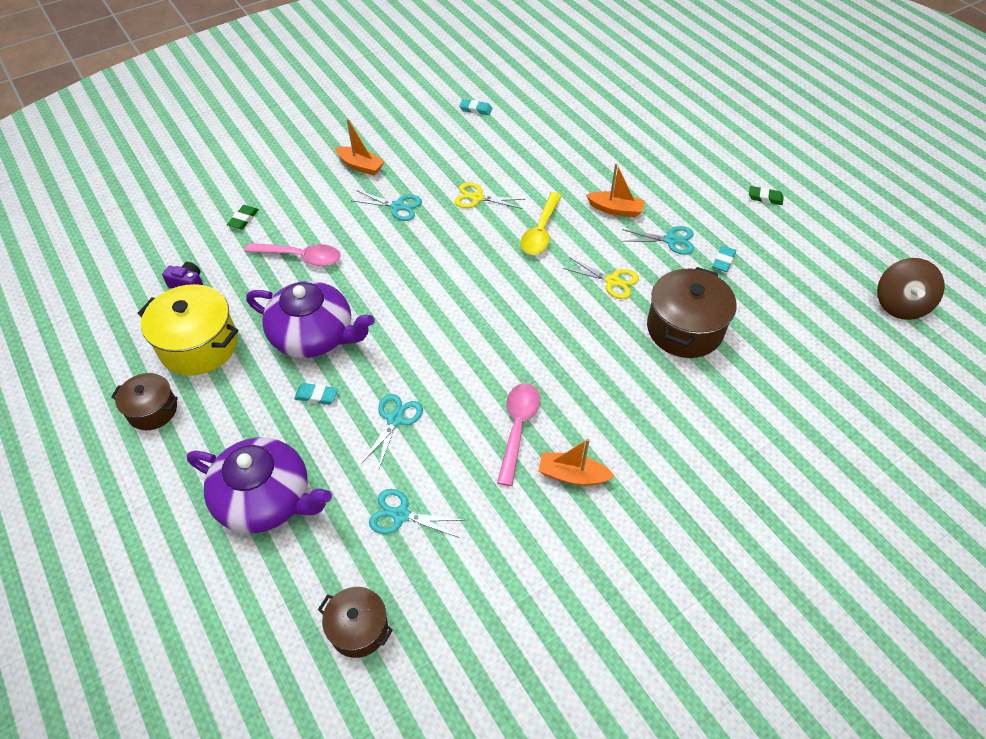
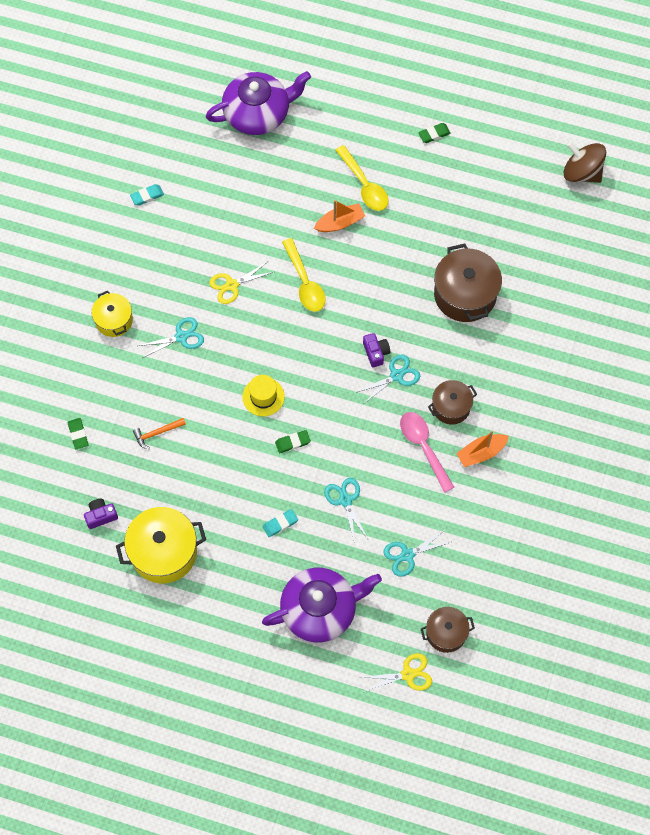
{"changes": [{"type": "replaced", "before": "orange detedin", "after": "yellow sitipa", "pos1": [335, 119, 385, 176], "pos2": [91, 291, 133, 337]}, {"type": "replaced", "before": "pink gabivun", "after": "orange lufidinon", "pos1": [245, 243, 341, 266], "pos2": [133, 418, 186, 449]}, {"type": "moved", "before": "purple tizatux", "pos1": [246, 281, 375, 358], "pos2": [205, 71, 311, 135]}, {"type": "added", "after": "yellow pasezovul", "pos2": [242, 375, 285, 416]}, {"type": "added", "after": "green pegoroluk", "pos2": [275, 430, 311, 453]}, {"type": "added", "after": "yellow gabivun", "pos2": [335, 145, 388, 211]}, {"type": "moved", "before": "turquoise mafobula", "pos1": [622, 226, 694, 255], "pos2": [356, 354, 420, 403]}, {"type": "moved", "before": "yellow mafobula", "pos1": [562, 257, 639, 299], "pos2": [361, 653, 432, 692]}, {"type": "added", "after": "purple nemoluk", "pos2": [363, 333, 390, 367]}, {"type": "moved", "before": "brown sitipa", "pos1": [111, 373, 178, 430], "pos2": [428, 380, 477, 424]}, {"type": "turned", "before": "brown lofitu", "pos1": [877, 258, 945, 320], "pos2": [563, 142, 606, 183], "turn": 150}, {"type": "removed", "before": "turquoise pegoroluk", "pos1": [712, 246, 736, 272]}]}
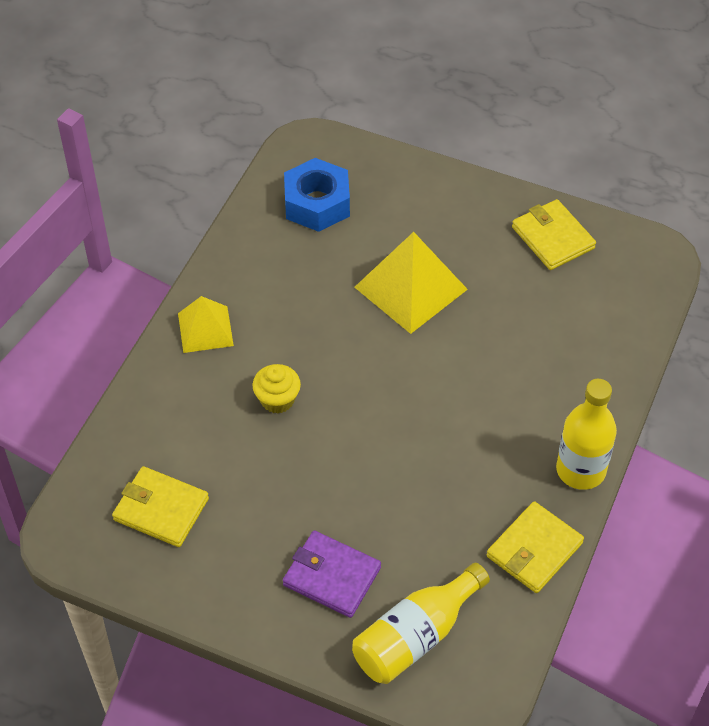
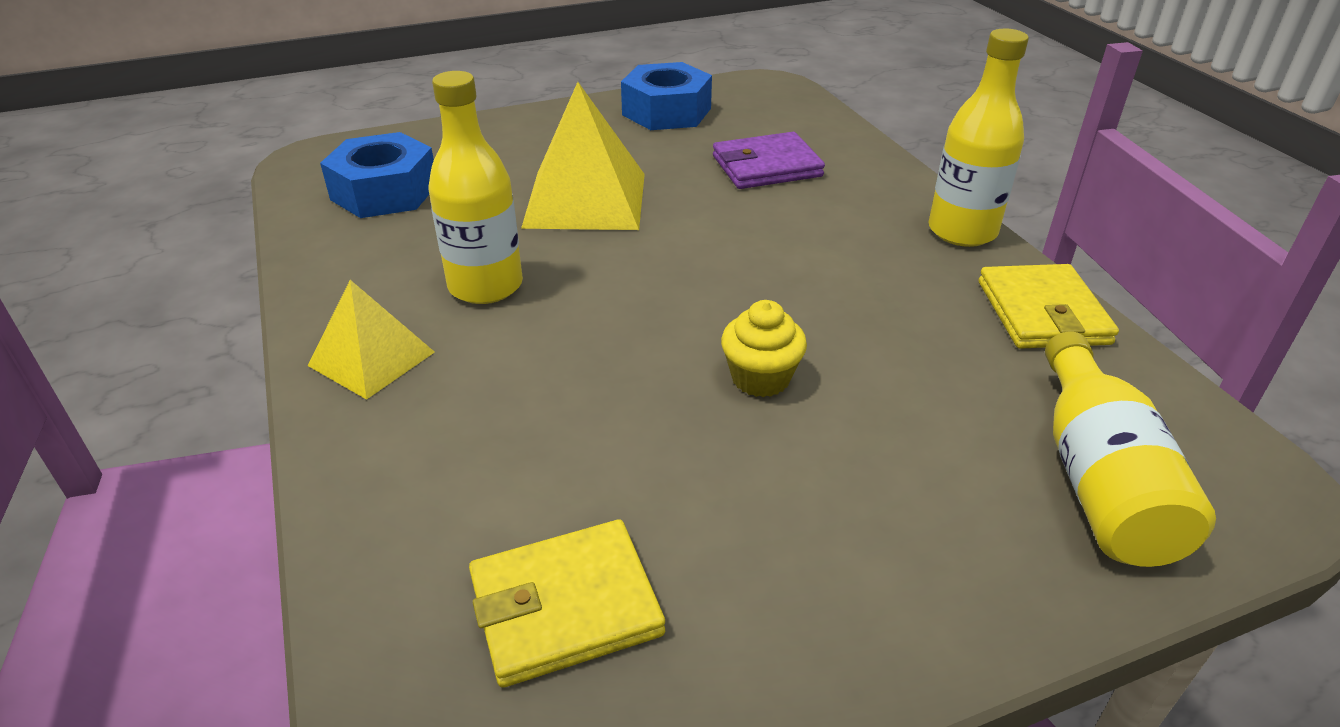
{"changes": [{"type": "added", "after": "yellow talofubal", "pos2": [429, 71, 523, 304]}, {"type": "replaced", "before": "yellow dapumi", "after": "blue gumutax", "pos1": [512, 199, 596, 270], "pos2": [621, 62, 712, 130]}, {"type": "moved", "before": "purple dapumi", "pos1": [283, 531, 381, 618], "pos2": [713, 132, 825, 189]}, {"type": "moved", "before": "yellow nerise", "pos1": [252, 364, 301, 414], "pos2": [721, 300, 807, 397]}]}
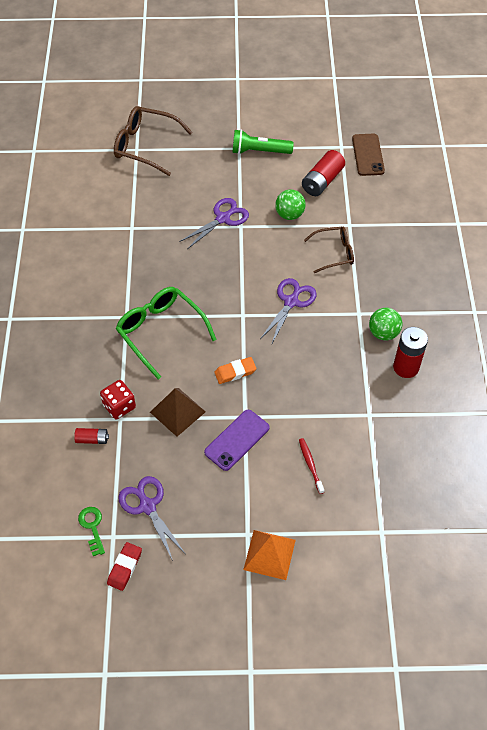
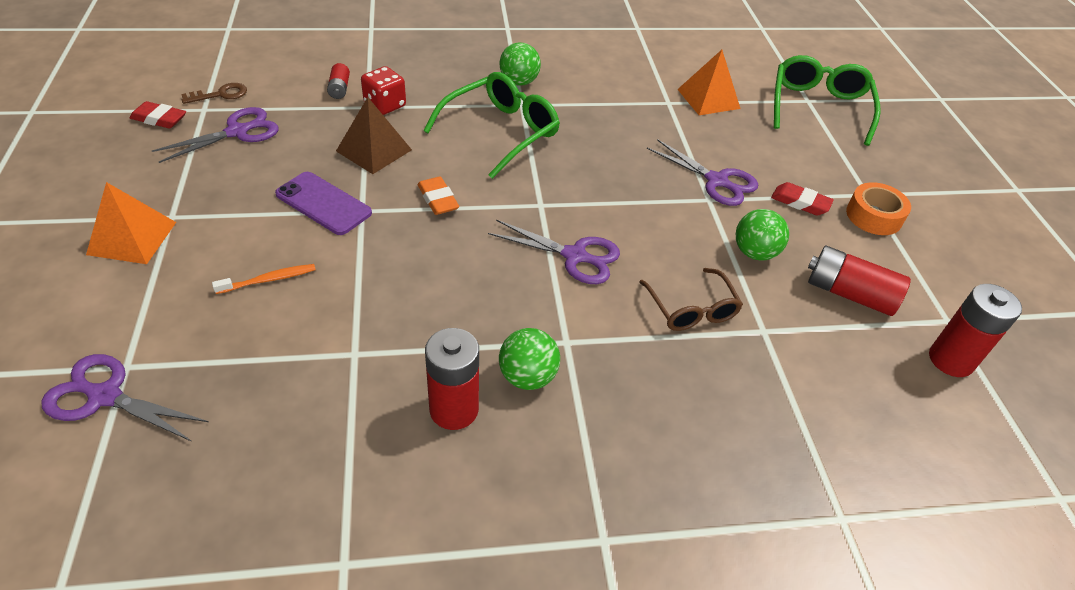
{"changes": [{"type": "added", "after": "purple mafobula", "pos2": [41, 354, 209, 442]}, {"type": "recoloured", "before": "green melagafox", "after": "brown melagafox", "pos1": [78, 507, 105, 556], "pos2": [181, 83, 247, 104]}, {"type": "recoloured", "before": "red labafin", "after": "orange labafin", "pos1": [299, 438, 324, 494], "pos2": [212, 264, 316, 294]}, {"type": "added", "after": "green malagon", "pos2": [500, 42, 541, 86]}, {"type": "added", "after": "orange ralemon", "pos2": [677, 50, 741, 115]}, {"type": "added", "after": "red pegoroluk", "pos2": [771, 182, 834, 216]}, {"type": "recoloured", "before": "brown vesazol", "after": "green vesazol", "pos1": [114, 106, 193, 176], "pos2": [774, 55, 881, 146]}, {"type": "replaced", "before": "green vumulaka", "after": "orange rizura", "pos1": [232, 130, 294, 154], "pos2": [846, 182, 911, 235]}, {"type": "replaced", "before": "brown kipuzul", "after": "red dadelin", "pos1": [352, 134, 385, 176], "pos2": [929, 284, 1022, 377]}]}
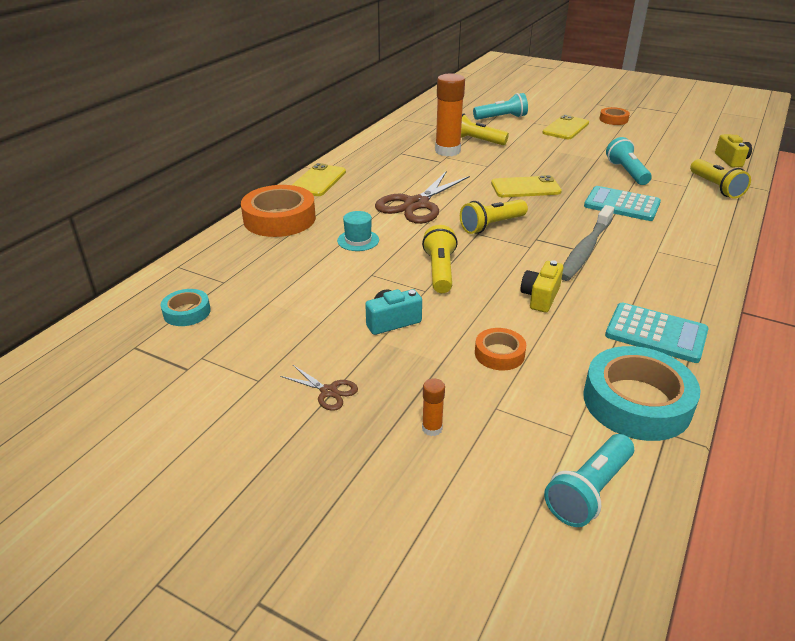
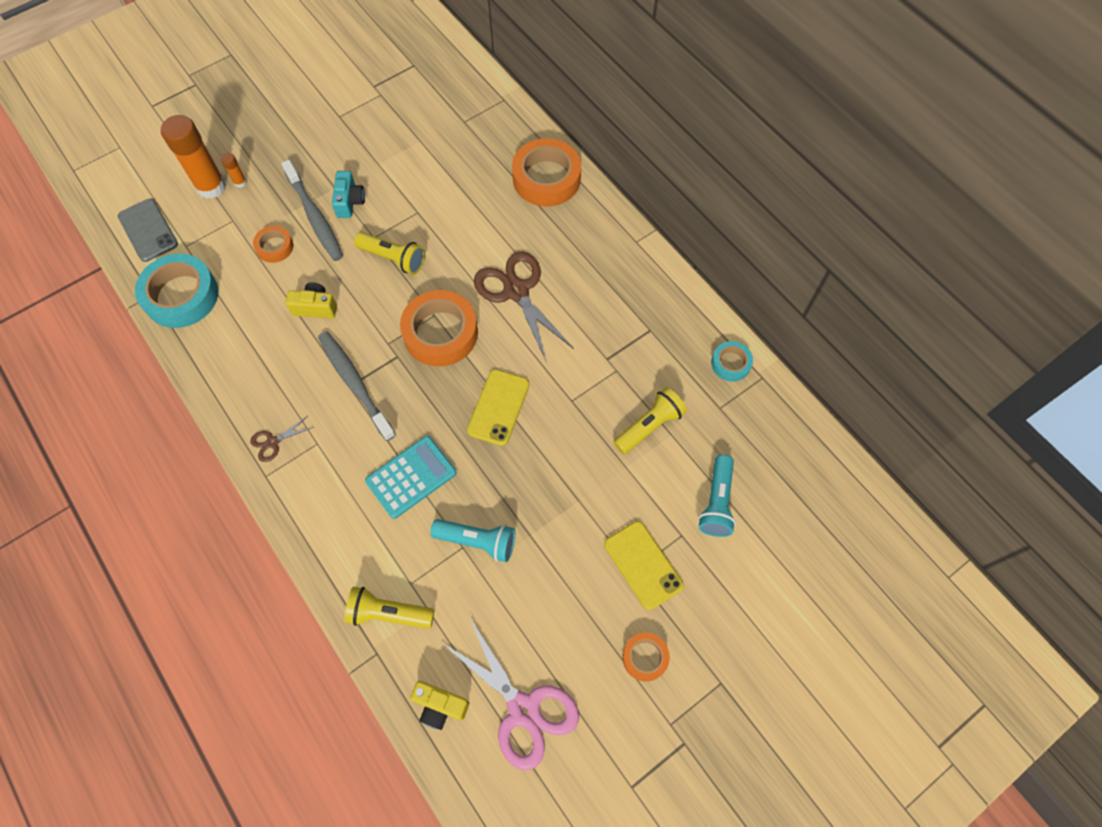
{"changes": [{"type": "replaced", "before": "turquoise vumulaka", "after": "grey kipuzul", "pos1": [544, 434, 634, 527], "pos2": [118, 199, 178, 262]}, {"type": "moved", "before": "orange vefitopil", "pos1": [435, 73, 465, 156], "pos2": [161, 115, 226, 199]}, {"type": "moved", "before": "brown mafobula", "pos1": [280, 365, 358, 411], "pos2": [250, 416, 314, 462]}, {"type": "added", "after": "grey labafin", "pos2": [281, 160, 343, 261]}, {"type": "turned", "before": "yellow nemoluk", "pos1": [520, 260, 563, 313], "pos2": [285, 282, 337, 318], "turn": -45}, {"type": "replaced", "before": "yellow vumulaka", "after": "orange rizura", "pos1": [460, 200, 528, 234], "pos2": [400, 290, 478, 367]}, {"type": "added", "after": "pink mafobula", "pos2": [444, 617, 579, 771]}, {"type": "moved", "before": "turquoise rizura", "pos1": [161, 289, 211, 326], "pos2": [711, 341, 753, 382]}, {"type": "removed", "before": "yellow kipuzul", "pos1": [292, 163, 346, 196]}, {"type": "removed", "before": "turquoise pasezovul", "pos1": [337, 211, 379, 251]}, {"type": "removed", "before": "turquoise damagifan", "pos1": [605, 303, 709, 363]}]}
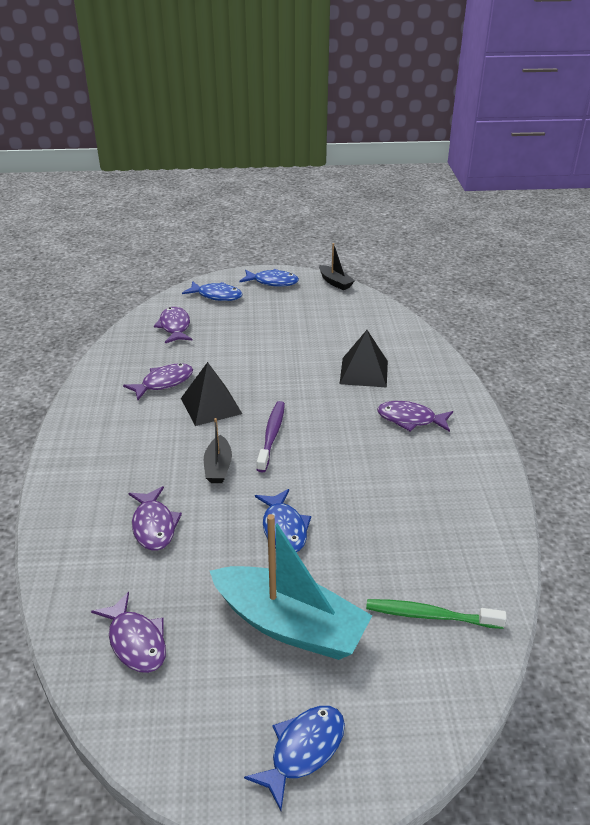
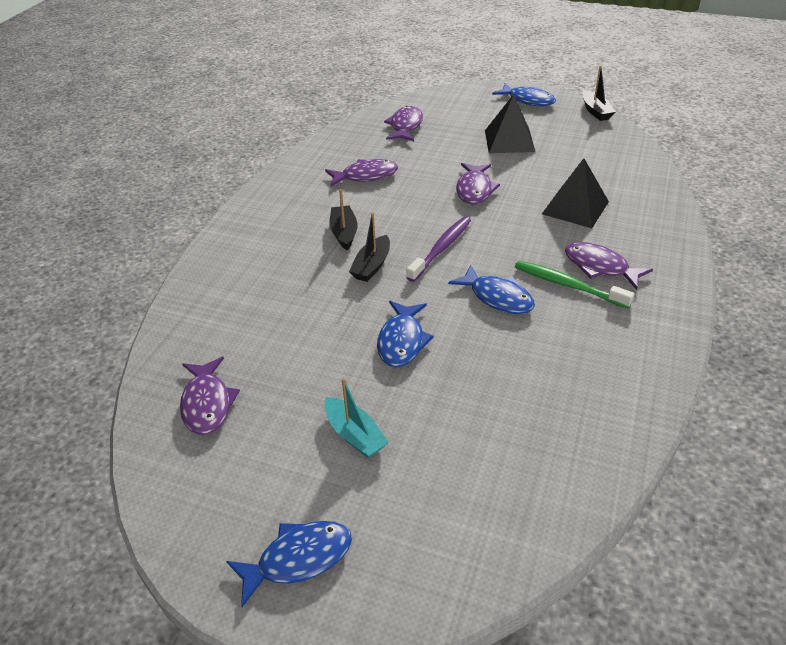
{"changes": [{"type": "resized", "before": "turquoise detedin", "pos1": [210, 514, 372, 660], "pos2": [325, 378, 389, 458], "scale": 0.48}, {"type": "added", "after": "black detedin", "pos2": [329, 189, 358, 250]}, {"type": "moved", "before": "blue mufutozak", "pos1": [182, 281, 243, 301], "pos2": [448, 265, 535, 314]}, {"type": "moved", "before": "purple mufutozak", "pos1": [129, 486, 182, 551], "pos2": [456, 163, 500, 205]}, {"type": "moved", "before": "black ralemon", "pos1": [181, 362, 242, 426], "pos2": [485, 94, 535, 153]}, {"type": "moved", "before": "green labafin", "pos1": [366, 599, 507, 629], "pos2": [515, 260, 635, 309]}]}
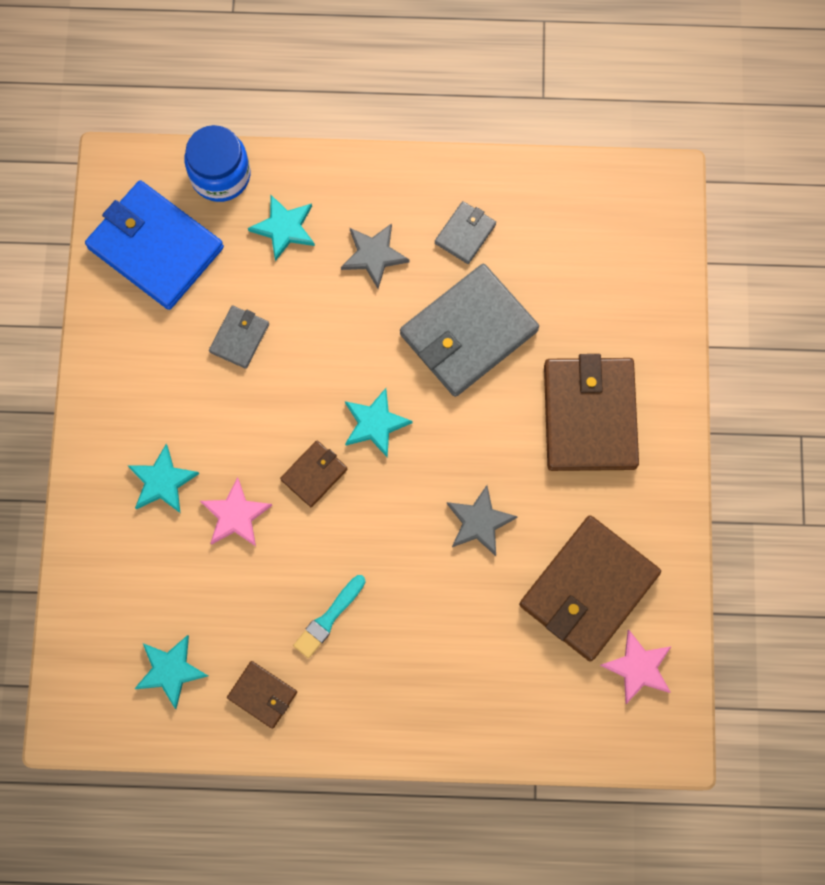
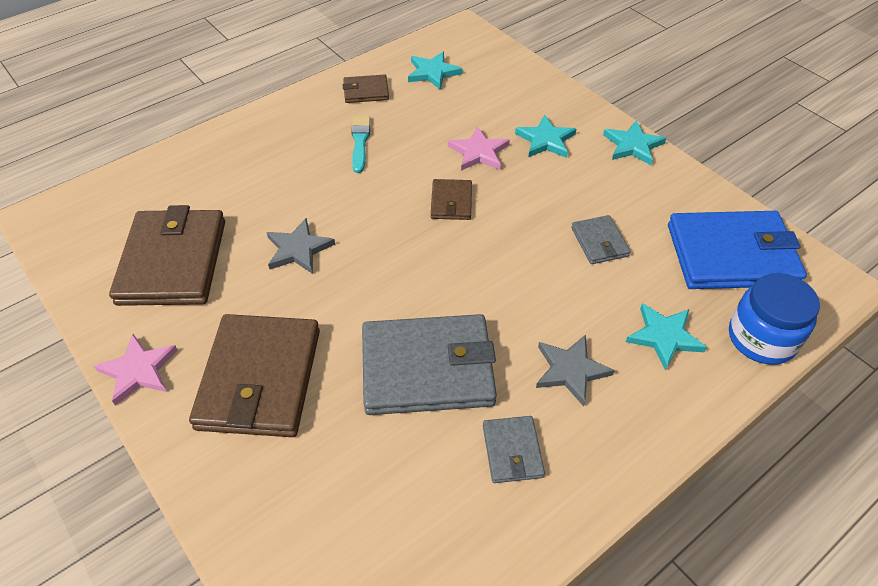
{"changes": [{"type": "moved", "before": "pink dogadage", "pos1": [600, 630, 672, 704], "pos2": [94, 334, 178, 406]}, {"type": "turned", "before": "brown dapumi", "pos1": [544, 354, 639, 471], "pos2": [189, 314, 320, 437], "turn": 45}, {"type": "turned", "before": "grey dapumi", "pos1": [400, 264, 539, 397], "pos2": [362, 314, 497, 415], "turn": 75}, {"type": "moved", "before": "turquoise dogadage", "pos1": [345, 388, 413, 458], "pos2": [603, 120, 666, 165]}]}
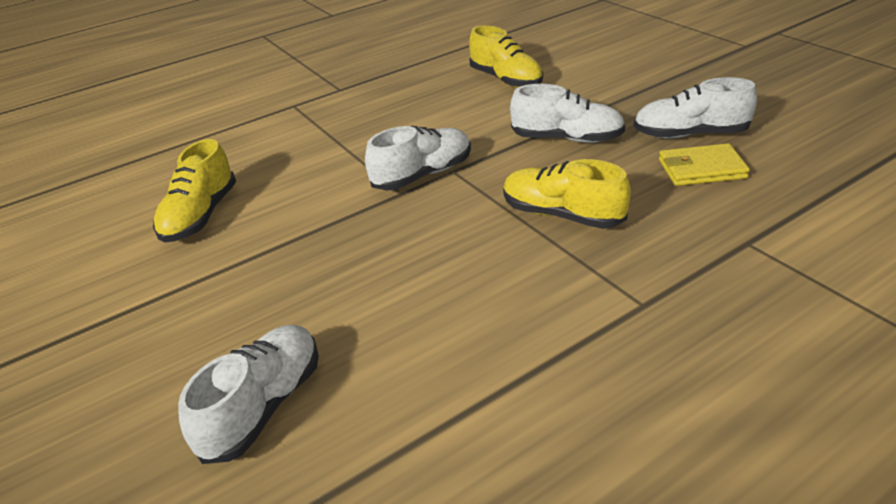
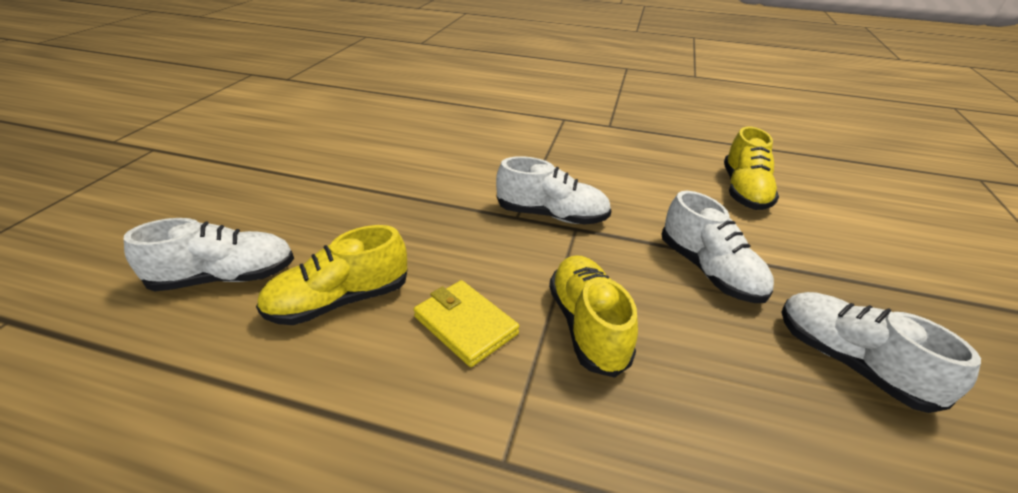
{"changes": [{"type": "moved", "before": "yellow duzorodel", "pos1": [153, 139, 236, 243], "pos2": [256, 225, 408, 325]}, {"type": "moved", "before": "yellow dapumi", "pos1": [659, 143, 750, 186], "pos2": [414, 280, 519, 367]}]}
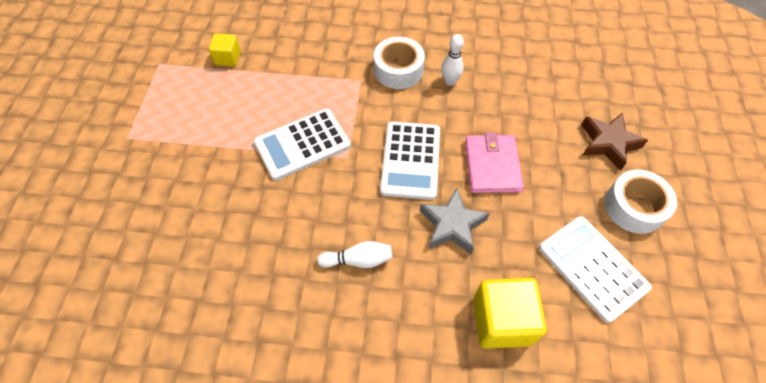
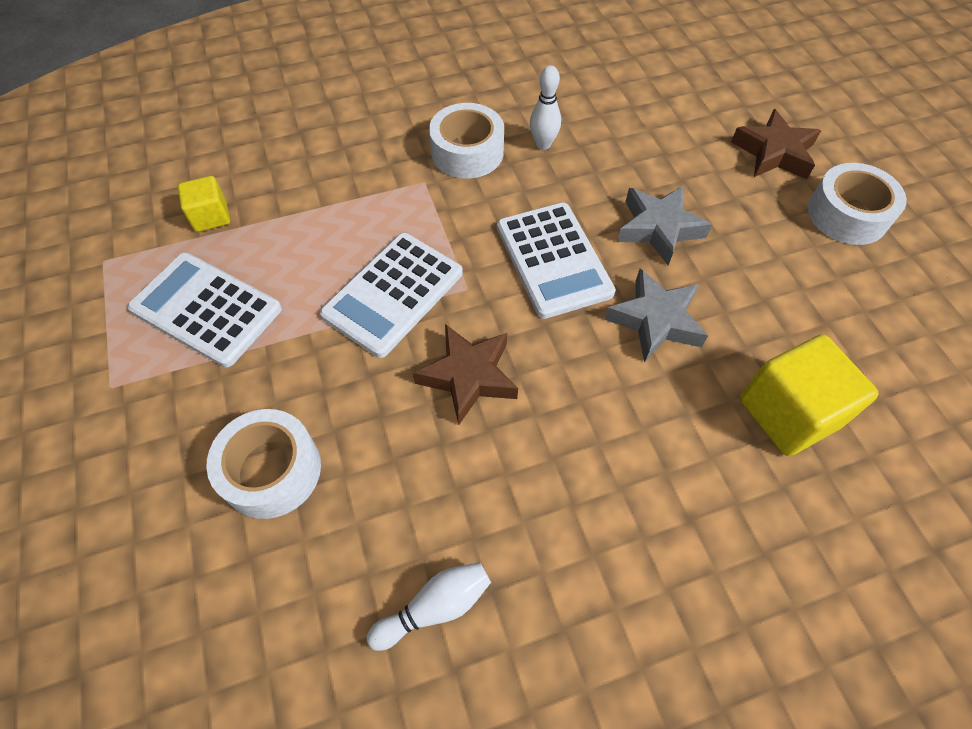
{"changes": [{"type": "moved", "before": "white damagifan", "pos1": [539, 216, 652, 323], "pos2": [127, 252, 282, 367]}, {"type": "added", "after": "white rizura", "pos2": [206, 409, 321, 519]}, {"type": "moved", "before": "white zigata", "pos1": [317, 241, 392, 268], "pos2": [366, 562, 491, 651]}, {"type": "added", "after": "brown dogadage", "pos2": [413, 324, 518, 425]}, {"type": "replaced", "before": "pink dapumi", "after": "grey dogadage", "pos1": [465, 132, 524, 193], "pos2": [617, 186, 713, 265]}]}
